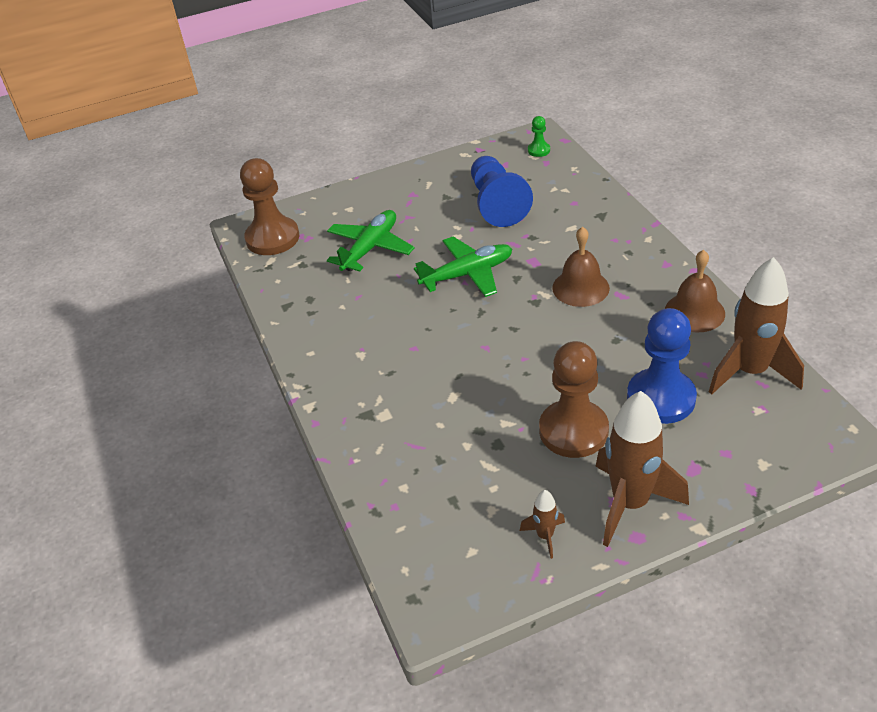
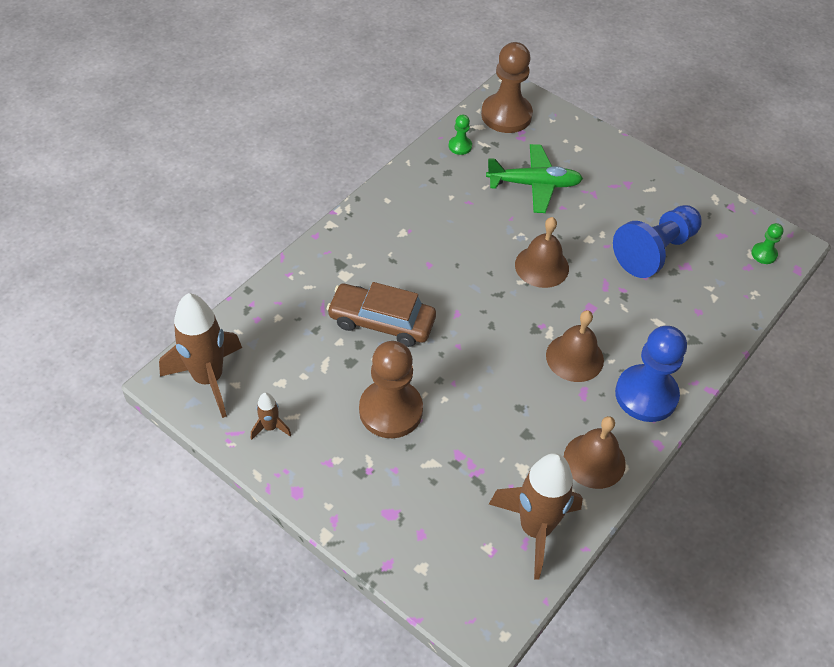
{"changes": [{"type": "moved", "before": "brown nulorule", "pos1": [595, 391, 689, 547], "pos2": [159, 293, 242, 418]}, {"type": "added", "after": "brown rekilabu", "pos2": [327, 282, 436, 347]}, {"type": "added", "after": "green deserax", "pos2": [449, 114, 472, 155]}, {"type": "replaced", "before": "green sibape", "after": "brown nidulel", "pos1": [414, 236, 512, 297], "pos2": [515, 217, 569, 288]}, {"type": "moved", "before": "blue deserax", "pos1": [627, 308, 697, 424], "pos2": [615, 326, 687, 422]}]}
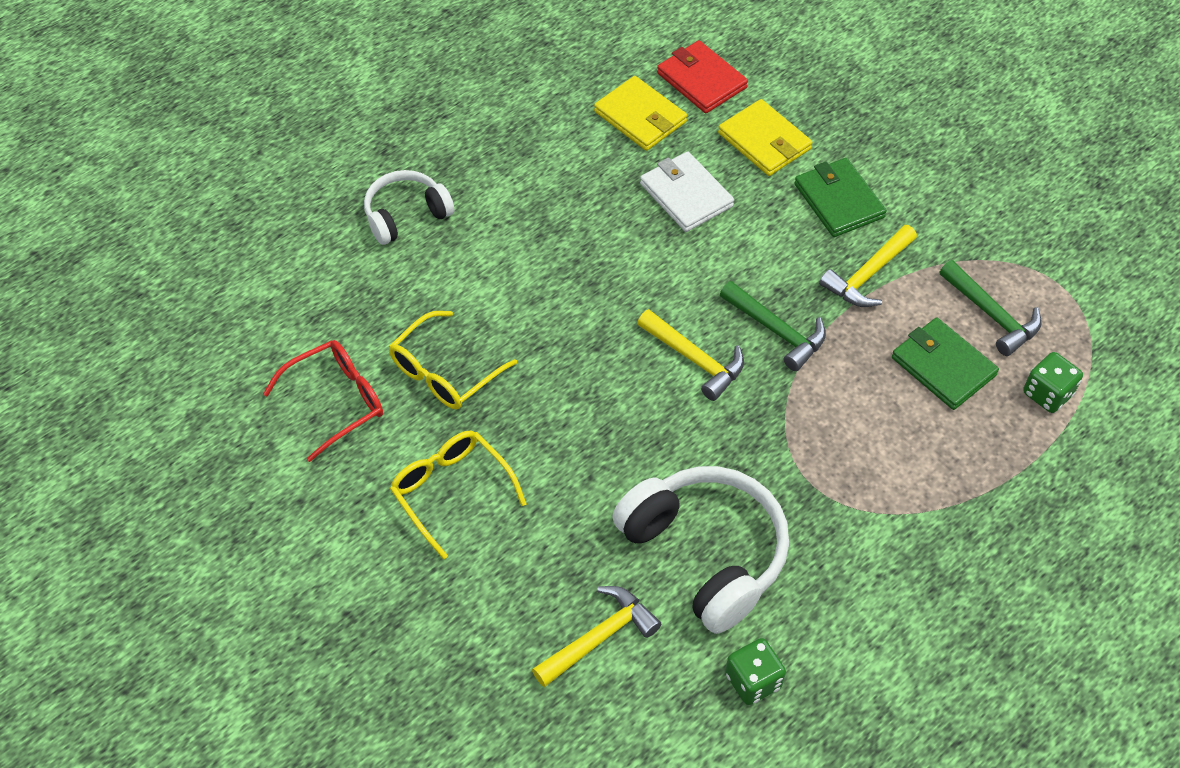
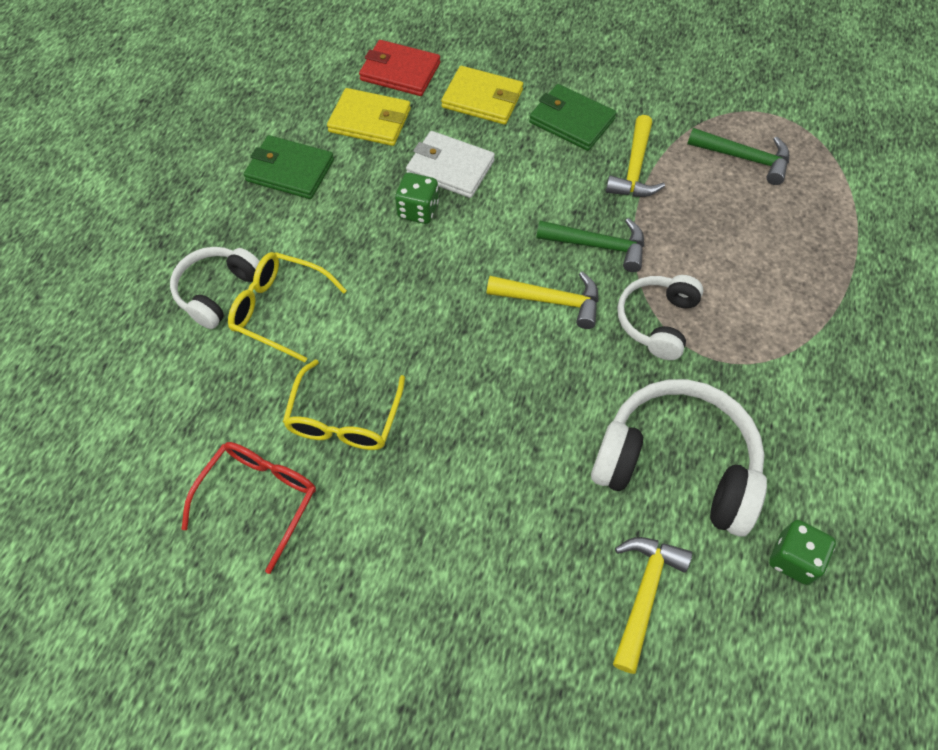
{"changes": [{"type": "moved", "before": "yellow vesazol", "pos1": [390, 431, 527, 560], "pos2": [228, 252, 347, 362]}, {"type": "moved", "before": "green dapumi", "pos1": [892, 317, 999, 410], "pos2": [244, 135, 334, 199]}, {"type": "moved", "before": "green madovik", "pos1": [1023, 352, 1083, 413], "pos2": [395, 173, 439, 224]}, {"type": "added", "after": "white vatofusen", "pos2": [617, 275, 704, 360]}]}
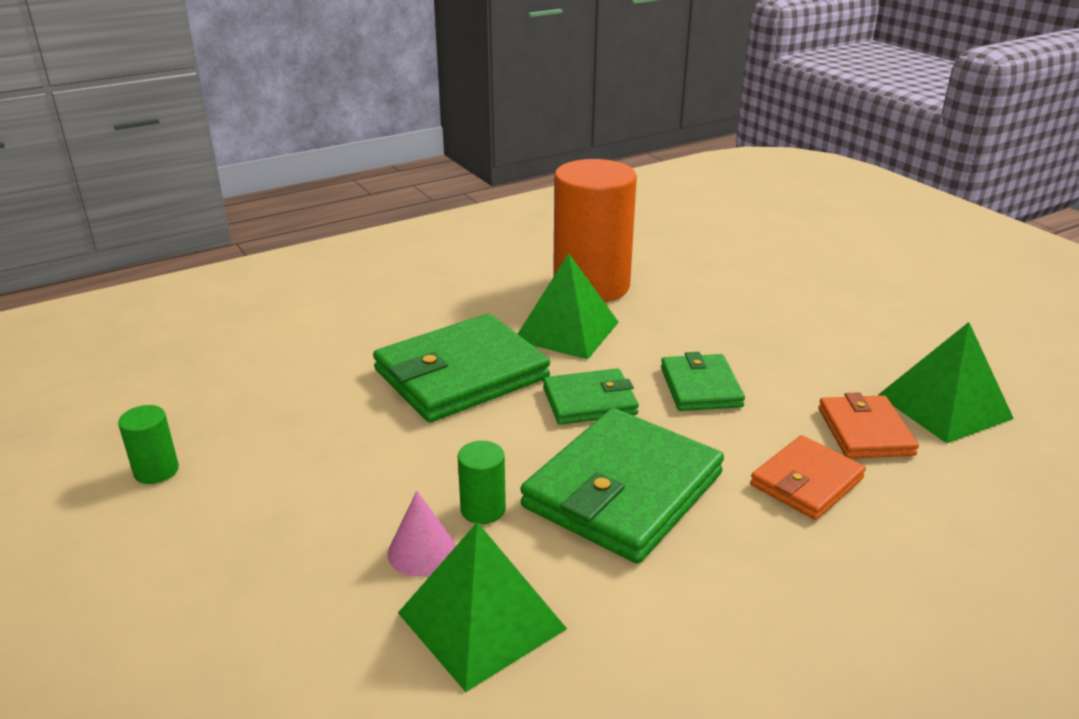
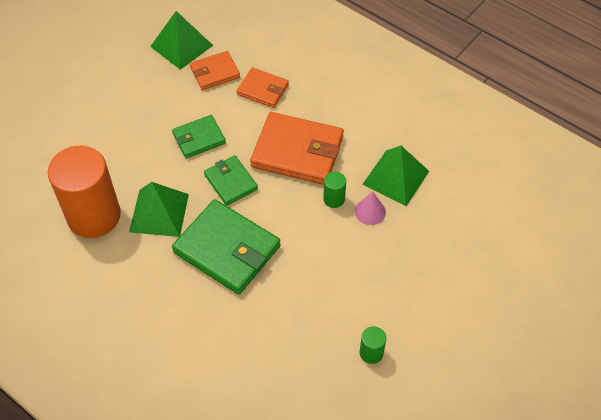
{"changes": [{"type": "recoloured", "before": "green dapumi", "after": "orange dapumi", "pos1": [521, 408, 724, 564], "pos2": [250, 112, 344, 185]}]}
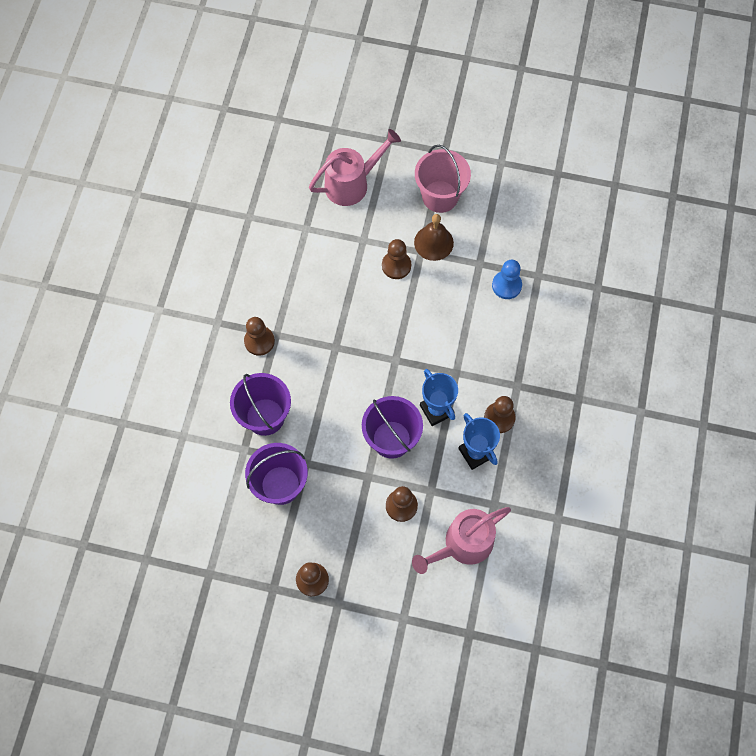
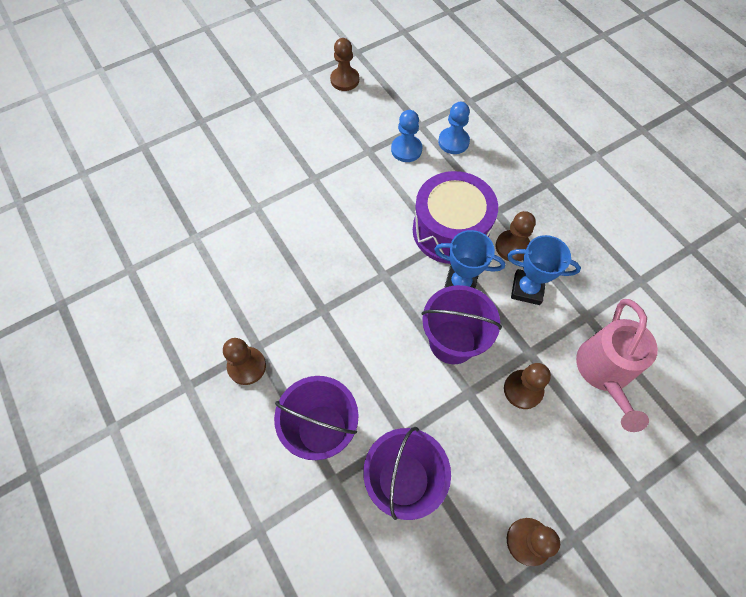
{"changes": [{"type": "moved", "before": "brown deserax", "pos1": [382, 239, 411, 279], "pos2": [330, 38, 359, 91]}, {"type": "added", "after": "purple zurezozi", "pos2": [413, 171, 498, 264]}, {"type": "added", "after": "blue deserax", "pos2": [438, 102, 470, 154]}, {"type": "removed", "before": "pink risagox", "pos1": [309, 129, 401, 206]}, {"type": "removed", "before": "brown nidulel", "pos1": [414, 214, 454, 261]}, {"type": "removed", "before": "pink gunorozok", "pos1": [415, 145, 471, 213]}]}
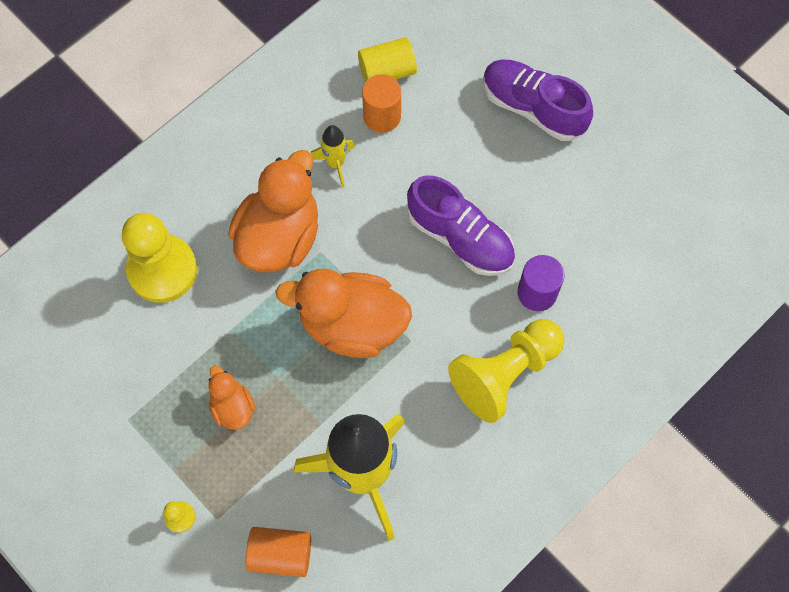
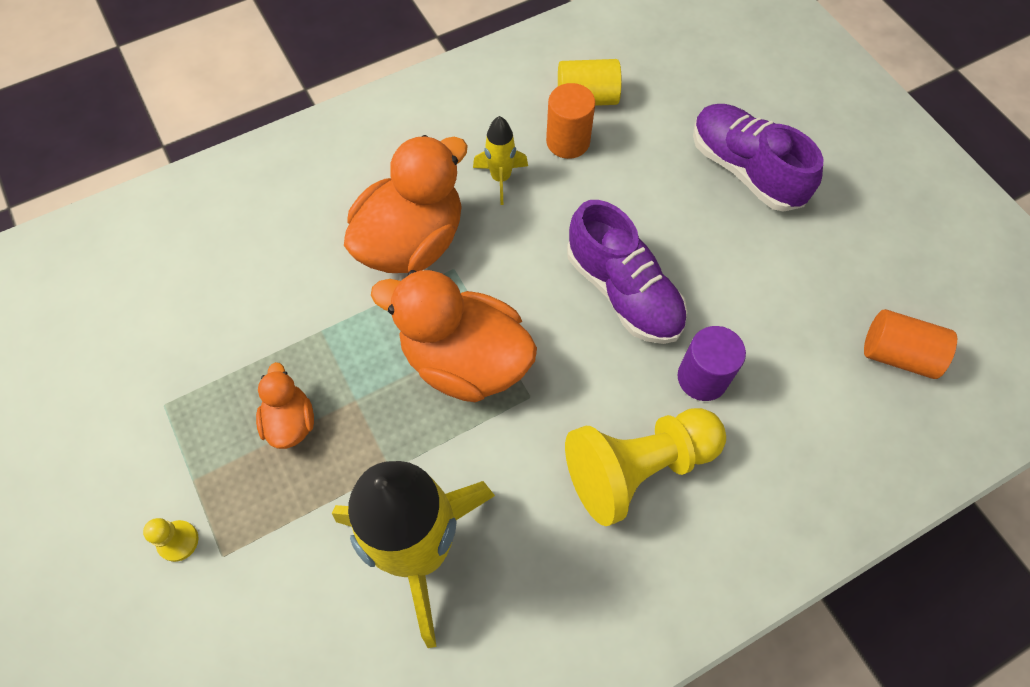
{"changes": [{"type": "moved", "before": "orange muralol", "pos1": [246, 527, 311, 577], "pos2": [864, 309, 957, 379]}, {"type": "removed", "before": "yellow deserax", "pos1": [122, 213, 197, 303]}]}
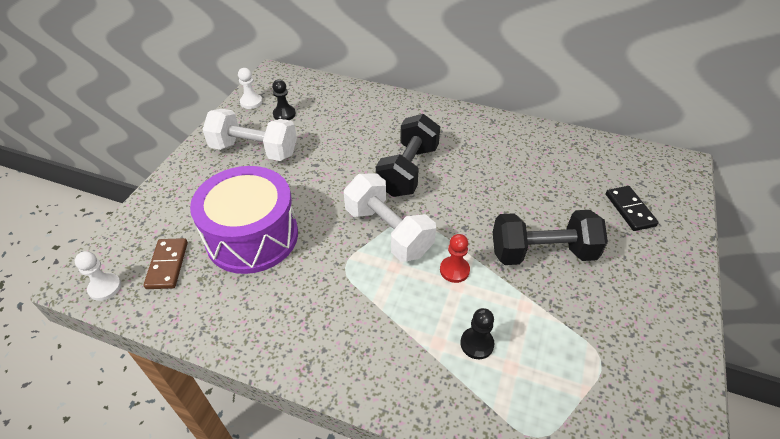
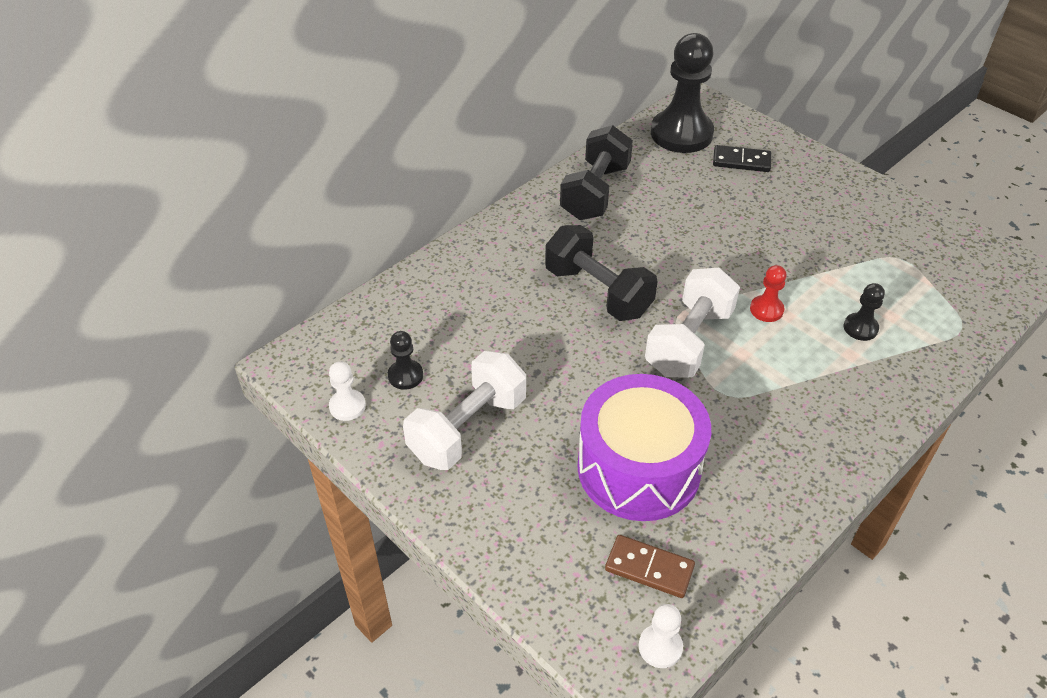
{"changes": [{"type": "moved", "before": "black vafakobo", "pos1": [492, 210, 608, 265], "pos2": [560, 125, 633, 220]}, {"type": "turned", "before": "white vafakobo", "pos1": [344, 173, 436, 262], "pos2": [645, 268, 740, 377], "turn": -45}, {"type": "added", "after": "black deserax", "pos2": [651, 33, 714, 153]}]}
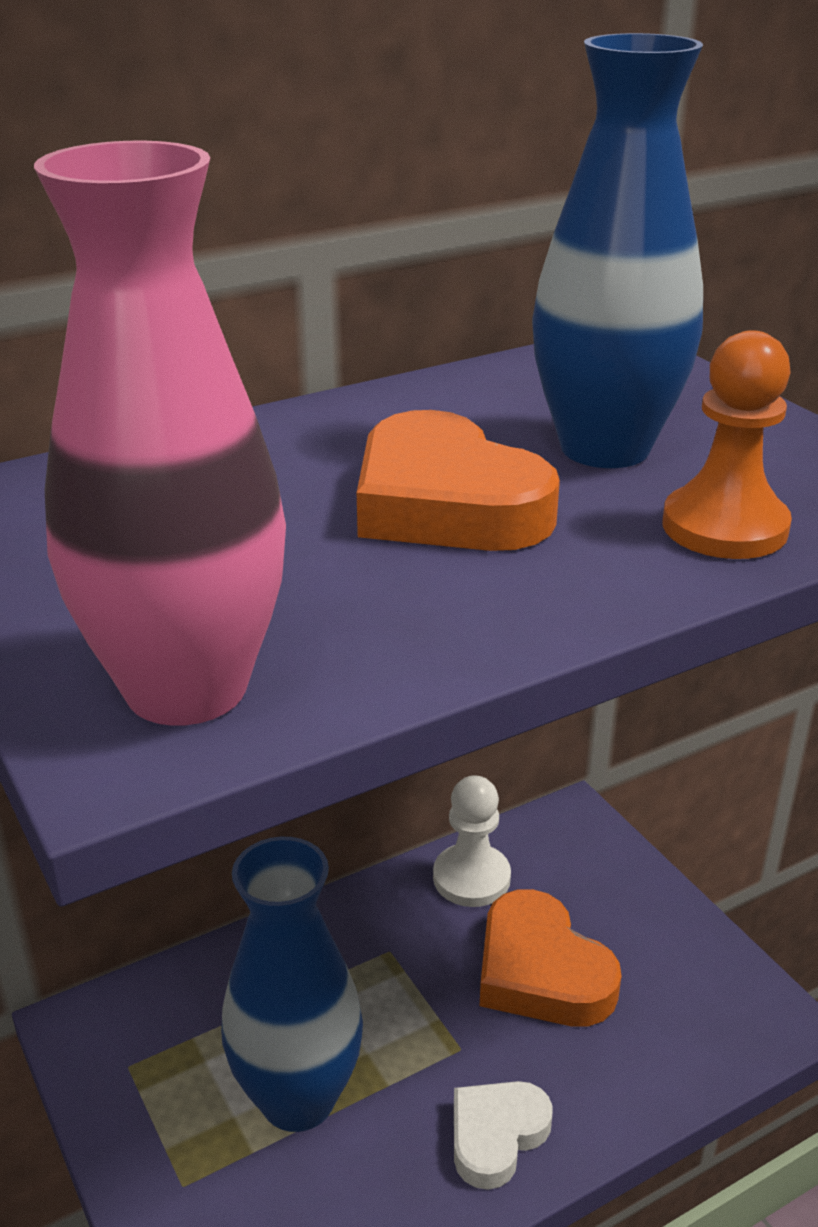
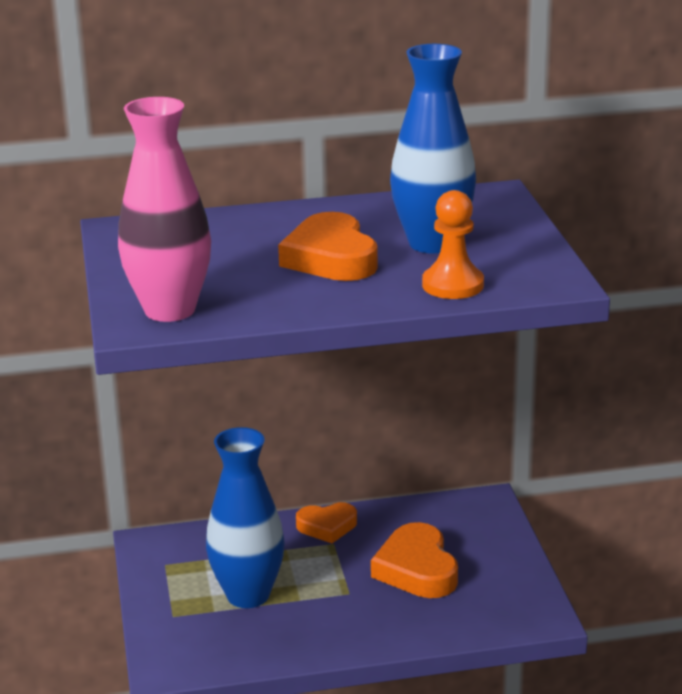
{"changes": [{"type": "added", "after": "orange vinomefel", "pos2": [296, 502, 357, 543]}, {"type": "removed", "before": "white deserax", "pos1": [433, 775, 511, 907]}, {"type": "removed", "before": "white vinomefel", "pos1": [454, 1081, 553, 1190]}]}
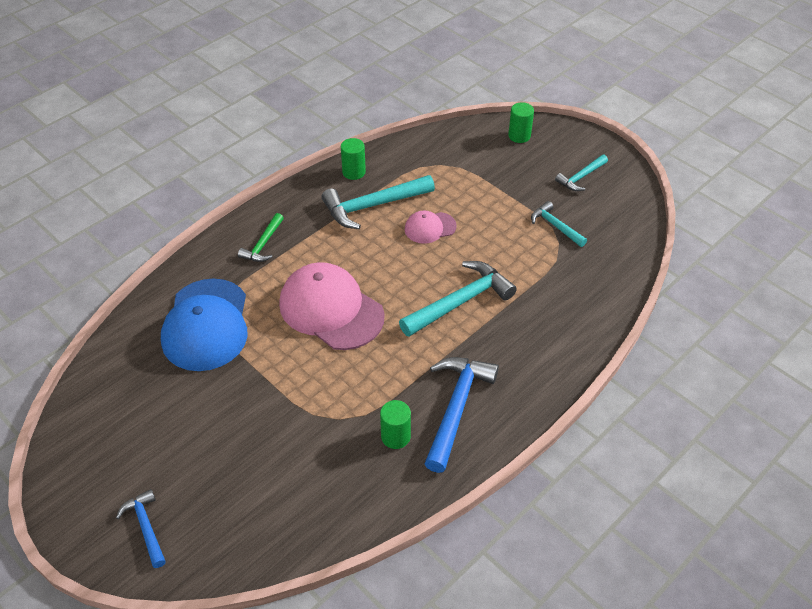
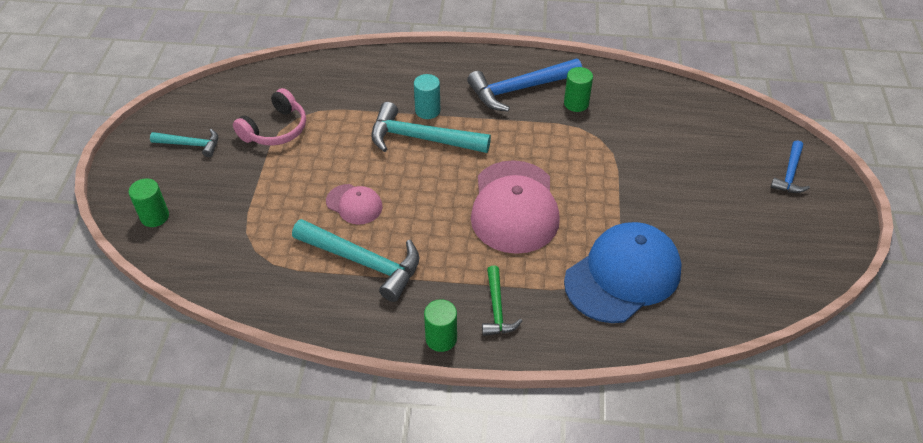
{"changes": [{"type": "replaced", "before": "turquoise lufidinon", "after": "pink vatofusen", "pos1": [531, 201, 587, 247], "pos2": [233, 88, 306, 145]}, {"type": "added", "after": "turquoise muralol", "pos2": [414, 74, 440, 119]}, {"type": "moved", "before": "green muralol", "pos1": [341, 138, 366, 180], "pos2": [424, 299, 457, 352]}, {"type": "turned", "before": "green lufidinon", "pos1": [238, 213, 284, 262], "pos2": [482, 266, 522, 336], "turn": 105}]}
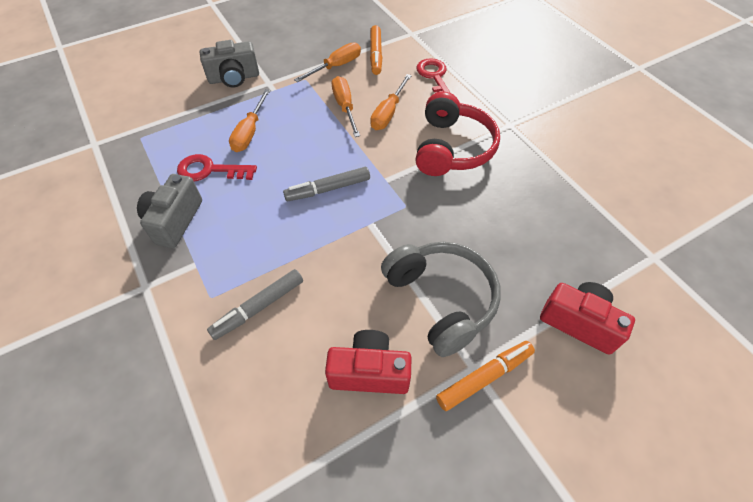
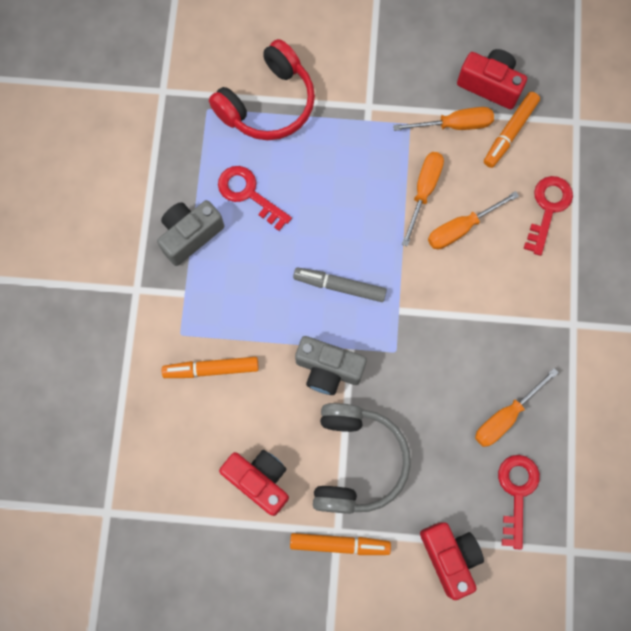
{"changes": [{"type": "recoloured", "before": "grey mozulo", "after": "orange mozulo", "pos1": [207, 269, 303, 340], "pos2": [162, 357, 259, 378]}, {"type": "moved", "before": "red vatofusen", "pos1": [415, 92, 500, 176], "pos2": [209, 39, 315, 140]}, {"type": "moved", "before": "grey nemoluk", "pos1": [200, 40, 259, 88], "pos2": [295, 336, 367, 395]}, {"type": "added", "after": "red nemoluk", "pos2": [457, 49, 527, 109]}, {"type": "moved", "before": "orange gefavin", "pos1": [229, 89, 270, 152], "pos2": [475, 368, 559, 447]}, {"type": "added", "after": "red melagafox", "pos2": [498, 455, 540, 550]}]}
